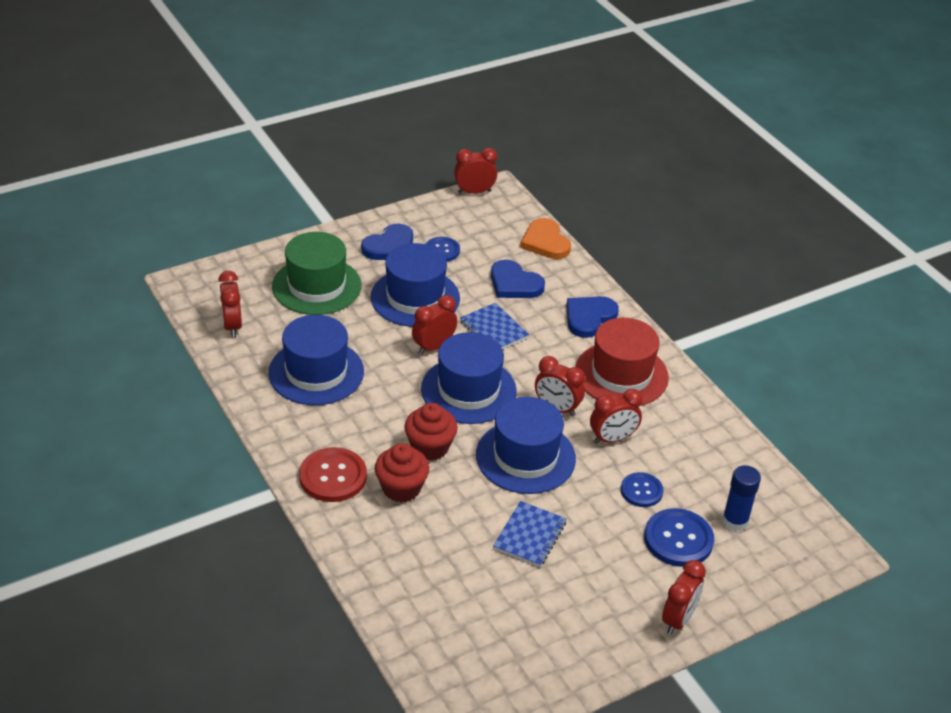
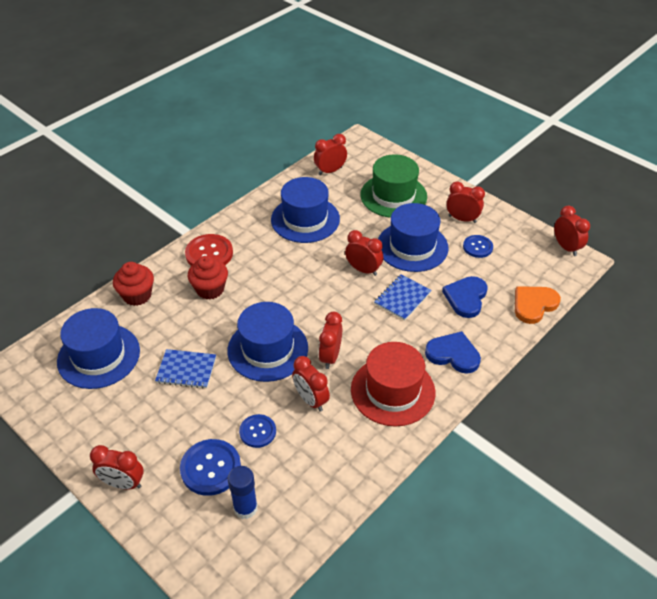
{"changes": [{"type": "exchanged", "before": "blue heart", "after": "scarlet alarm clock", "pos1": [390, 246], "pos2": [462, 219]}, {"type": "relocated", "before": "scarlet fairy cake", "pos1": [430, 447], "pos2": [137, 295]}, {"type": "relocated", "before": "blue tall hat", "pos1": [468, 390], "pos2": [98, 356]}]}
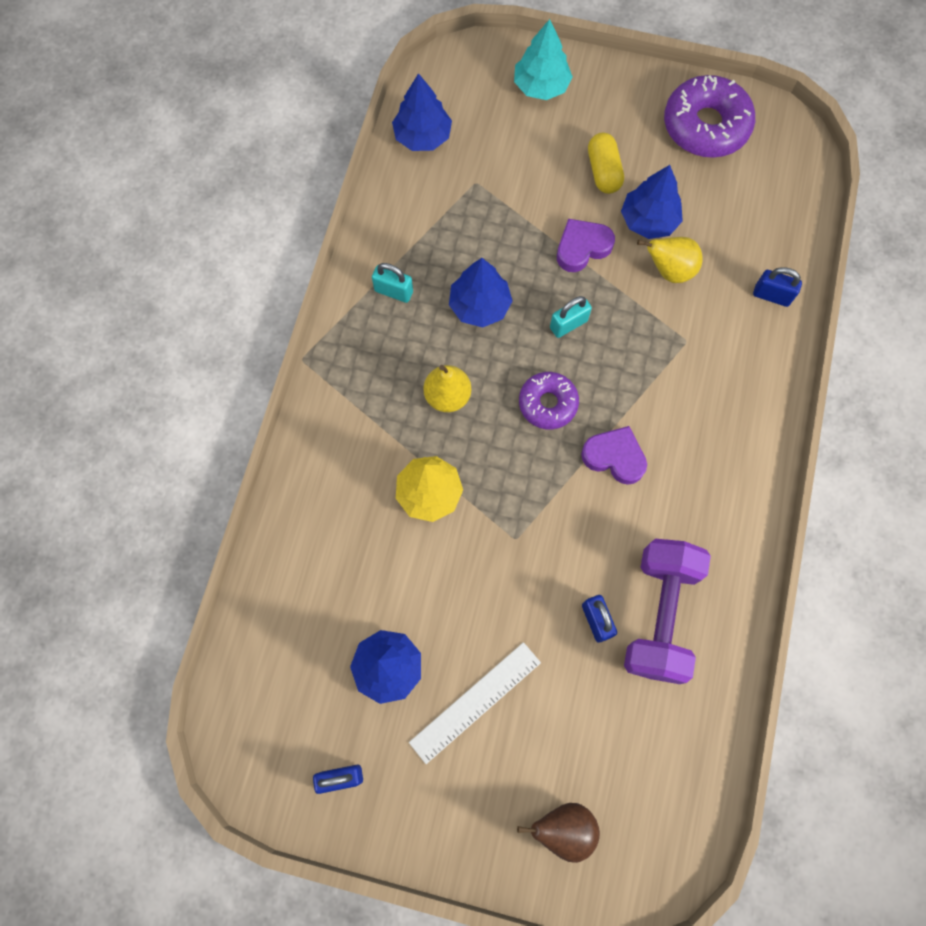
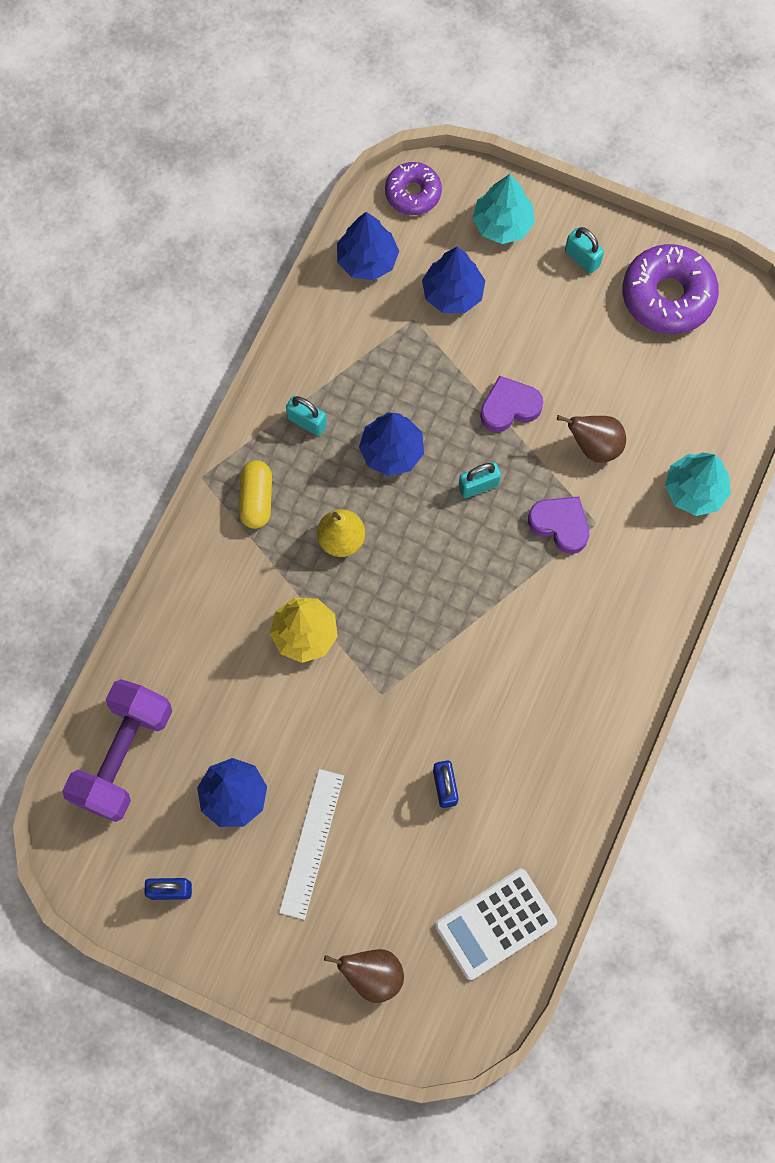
{"changes": [{"type": "spun", "before": "pure white ruler", "pos1": [475, 702], "pos2": [311, 843], "turn": -45}, {"type": "relocated", "before": "purple glazed donut", "pos1": [548, 403], "pos2": [413, 193]}, {"type": "relocated", "before": "purple heart", "pos1": [614, 457], "pos2": [560, 525]}, {"type": "relocated", "before": "golden pill", "pos1": [603, 171], "pos2": [256, 499]}, {"type": "relocated", "before": "blue tree", "pos1": [648, 221], "pos2": [452, 293]}, {"type": "relocated", "before": "purple dumbbell", "pos1": [660, 615], "pos2": [124, 756]}, {"type": "colour", "before": "golden pear", "after": "russet pear", "pos1": [669, 270], "pos2": [594, 446]}, {"type": "exchanged", "before": "blue small lock", "after": "turquoise tree", "pos1": [771, 295], "pos2": [694, 490]}, {"type": "appeared", "after": "pure white calculator", "pos2": [495, 924]}, {"type": "appeared", "after": "turquoise small lock", "pos2": [582, 258]}]}
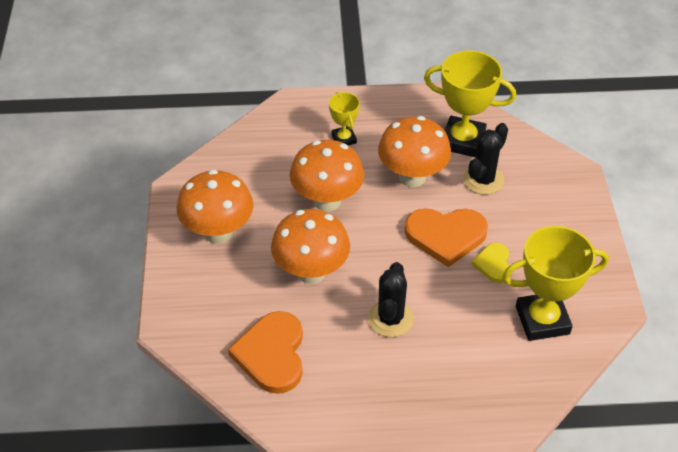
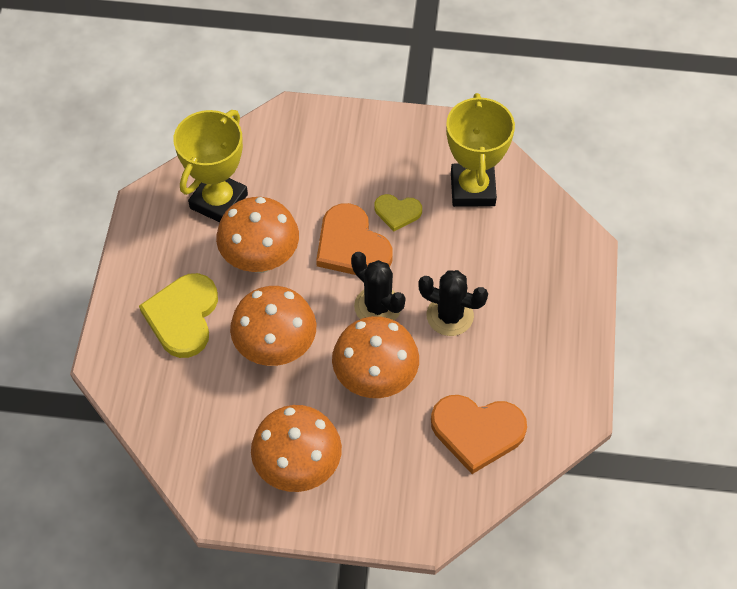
{"changes": [{"type": "exchanged", "before": "golden trophy", "after": "golden heart", "pos1": [344, 139], "pos2": [183, 316]}, {"type": "spun", "before": "bright orange heart", "pos1": [446, 236], "pos2": [352, 245], "turn": 135}, {"type": "relocated", "before": "ebony saguaro cactus", "pos1": [483, 180], "pos2": [377, 306]}]}
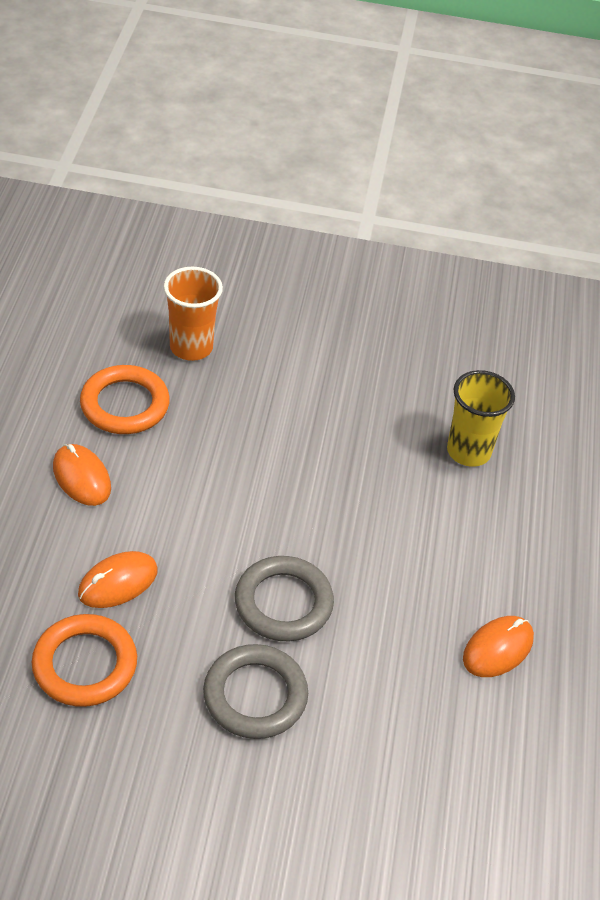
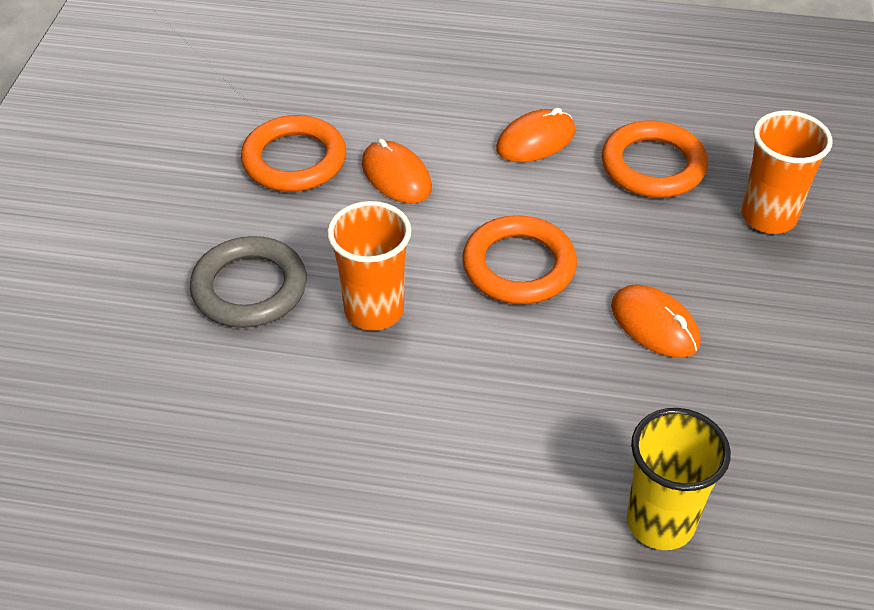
{"changes": [{"type": "exchanged", "before": "ash-grey ring", "after": "bright orange beaker", "pos1": [283, 603], "pos2": [374, 310]}, {"type": "relocated", "before": "bright orange PC mouse", "pos1": [498, 649], "pos2": [654, 325]}, {"type": "appeared", "after": "bright orange ring", "pos2": [519, 266]}]}
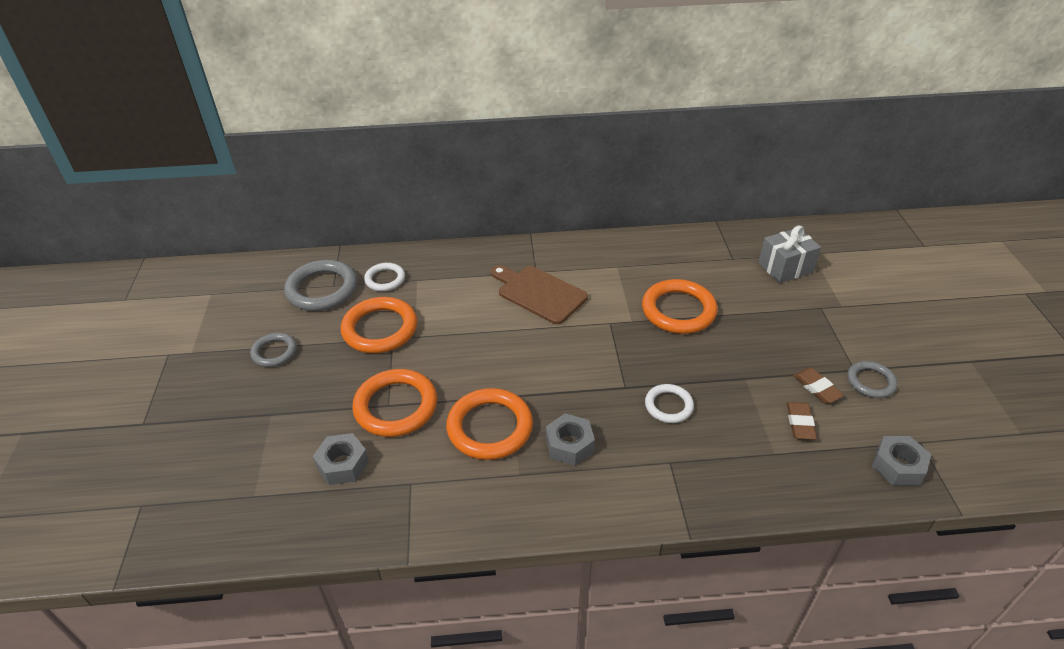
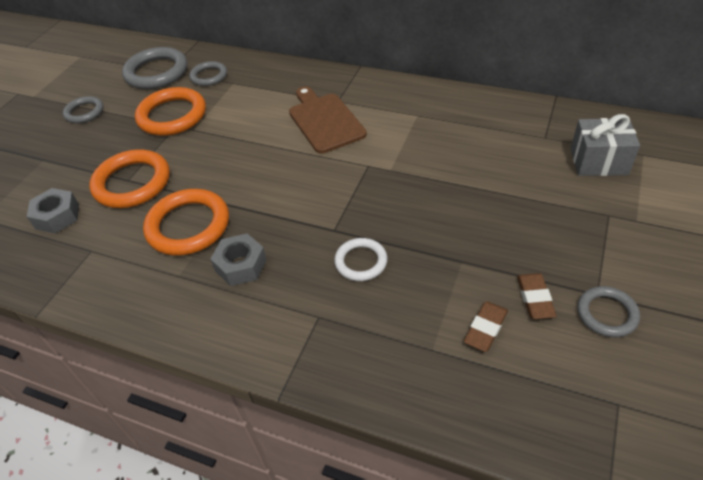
{"changes": [{"type": "colour", "before": "pure white ring", "after": "ash-grey ring", "pos1": [385, 279], "pos2": [209, 76]}, {"type": "missing", "before": "bright orange ring", "pos1": [678, 310]}, {"type": "missing", "before": "ash-grey hex nut", "pos1": [898, 466]}]}
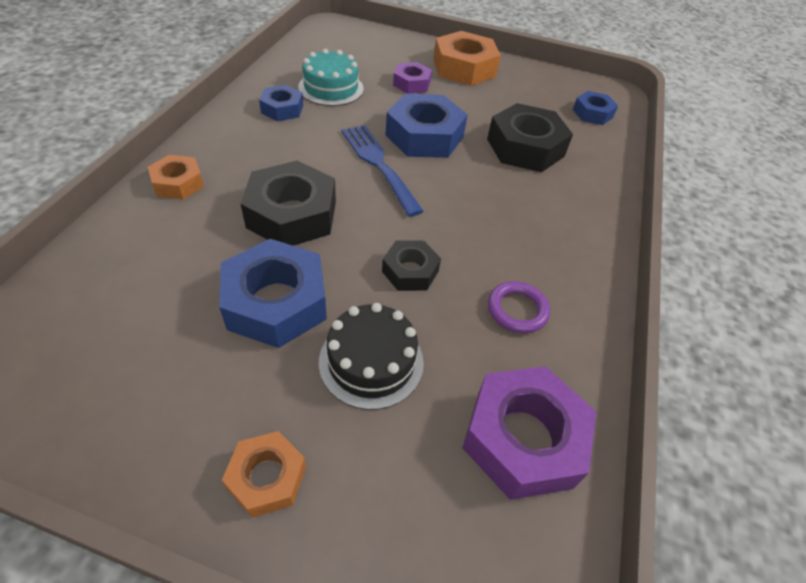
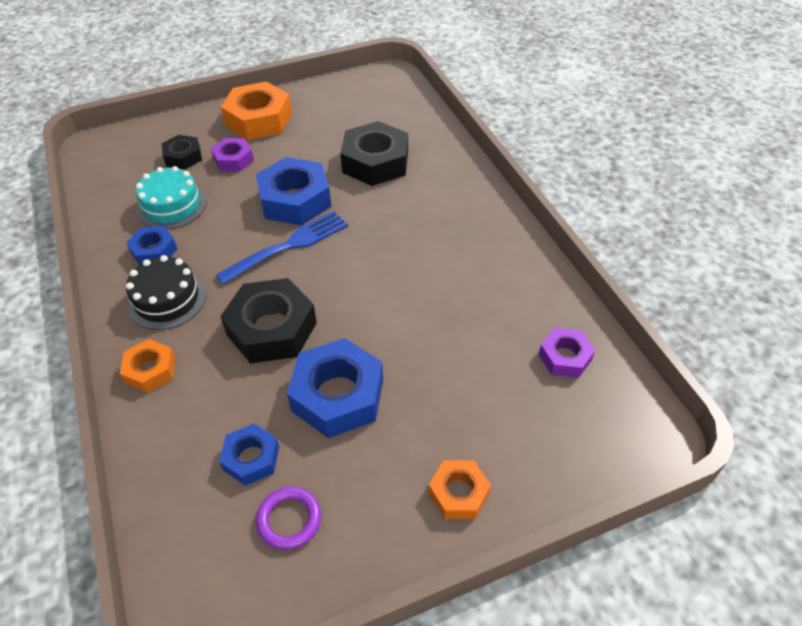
{"changes": [{"type": "relocated", "before": "ebony gateau", "pos1": [371, 361], "pos2": [167, 299]}, {"type": "spun", "before": "blue fork", "pos1": [379, 165], "pos2": [288, 246], "turn": 120}, {"type": "relocated", "before": "ebony hex nut", "pos1": [410, 271], "pos2": [183, 157]}, {"type": "size", "before": "purple hex nut", "pos1": [523, 438], "pos2": [564, 357], "scale": 0.56}, {"type": "relocated", "before": "purple ring", "pos1": [517, 310], "pos2": [289, 520]}, {"type": "relocated", "before": "blue hex nut", "pos1": [592, 113], "pos2": [251, 458]}]}
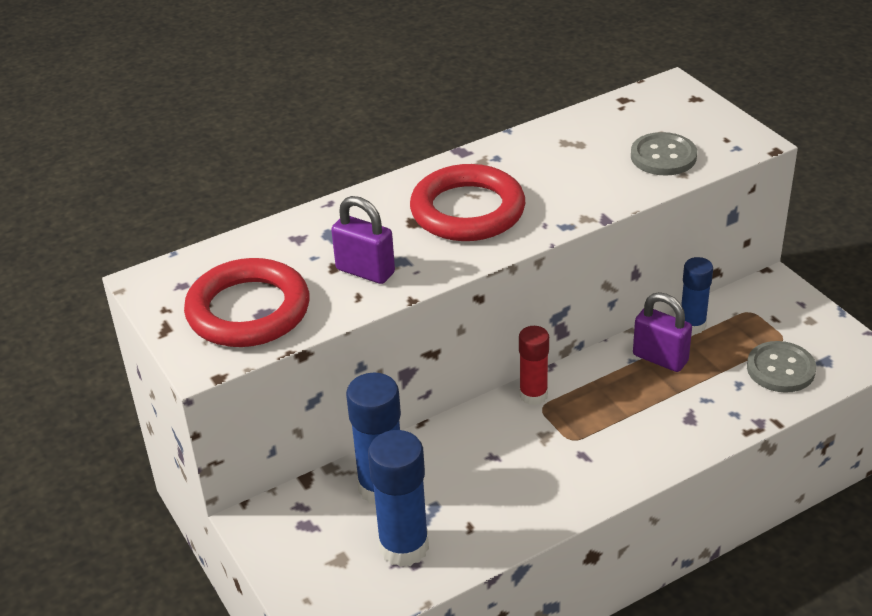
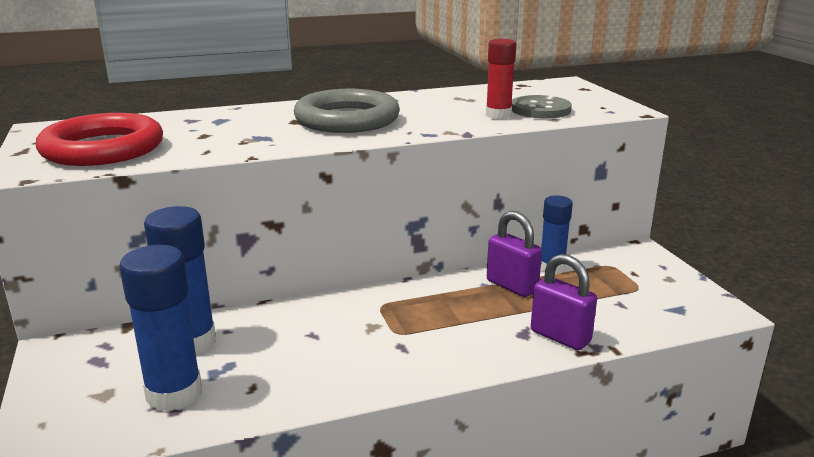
{"changes": [{"type": "relocated", "before": "purple small lock", "pos1": [365, 271], "pos2": [560, 336]}, {"type": "colour", "before": "scarlet ring", "after": "ash-grey ring", "pos1": [467, 210], "pos2": [347, 119]}, {"type": "relocated", "before": "scarlet stick of glue", "pos1": [533, 395], "pos2": [498, 115]}, {"type": "missing", "before": "ash-grey shirt button", "pos1": [780, 369]}]}
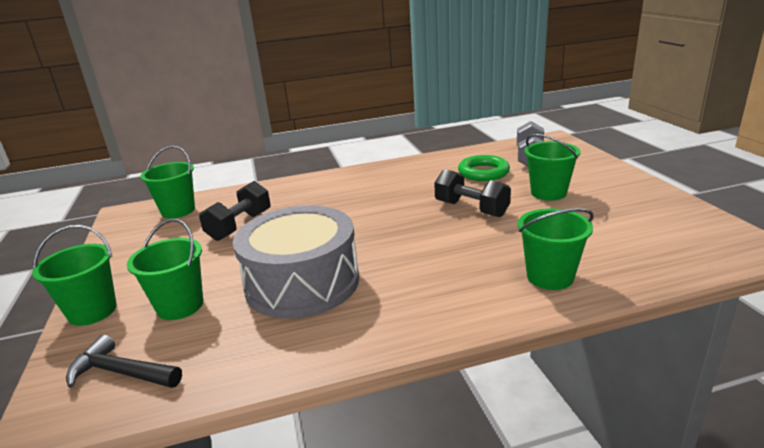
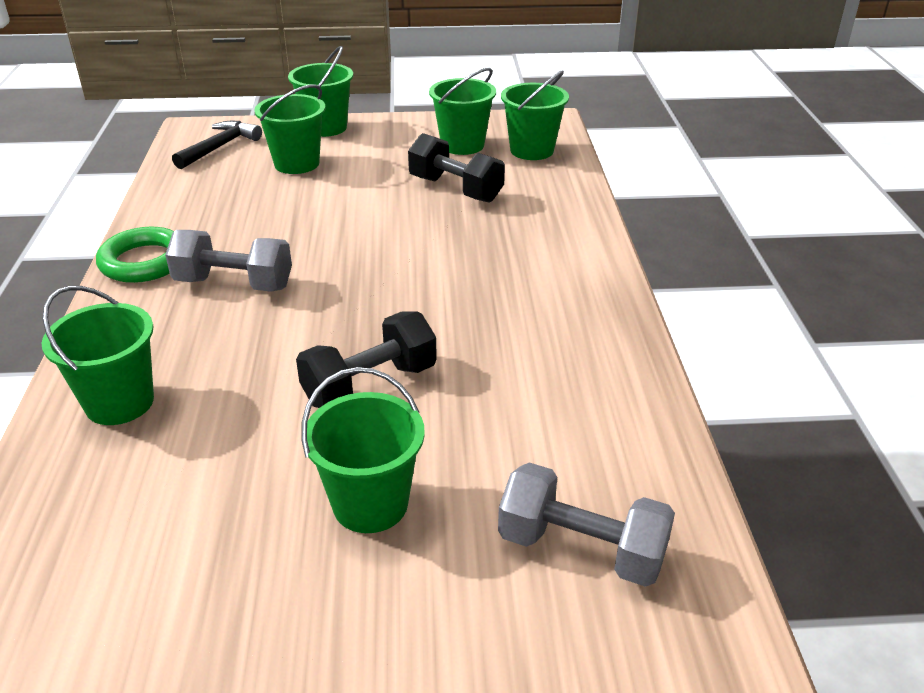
{"changes": [{"type": "missing", "before": "ash-grey toy drum", "pos1": [302, 283]}, {"type": "relocated", "before": "leaf-green ring", "pos1": [483, 172], "pos2": [144, 261]}, {"type": "appeared", "after": "ash-grey dumbbell", "pos2": [234, 284]}, {"type": "appeared", "after": "leaf-green sand bucket", "pos2": [462, 145]}]}
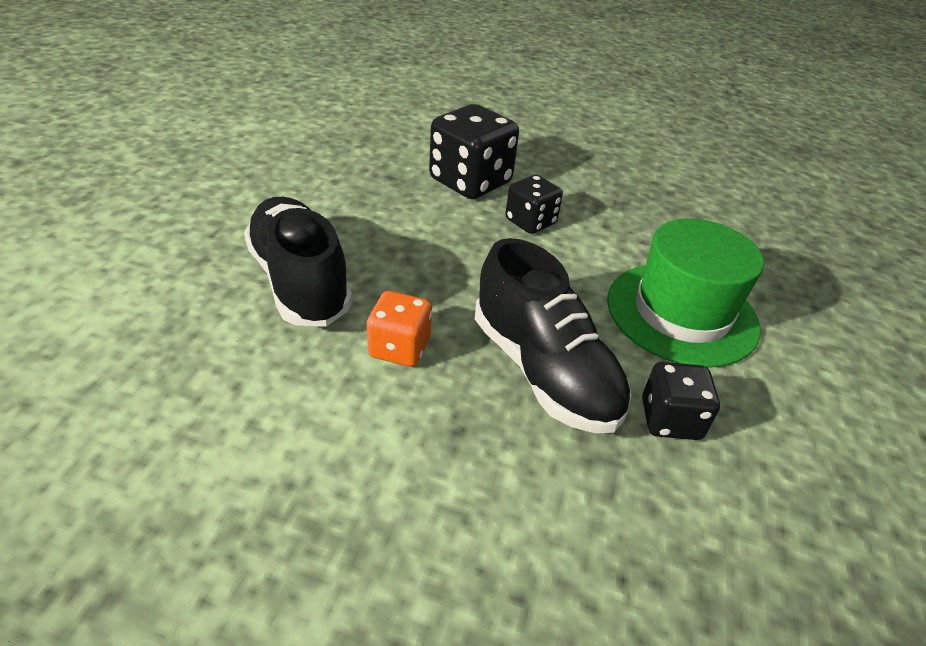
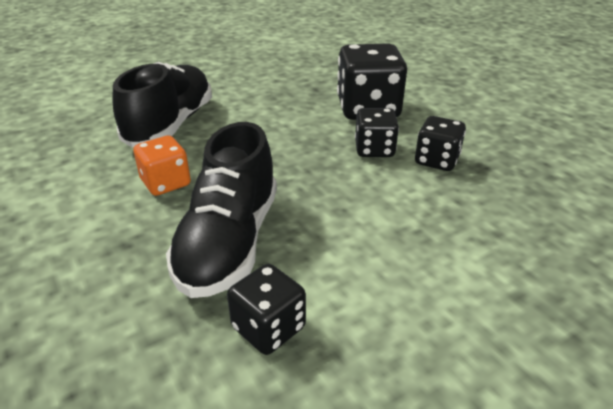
{"changes": [{"type": "missing", "before": "leaf-green tall hat", "pos1": [681, 313]}, {"type": "appeared", "after": "ebony game die", "pos2": [436, 160]}]}
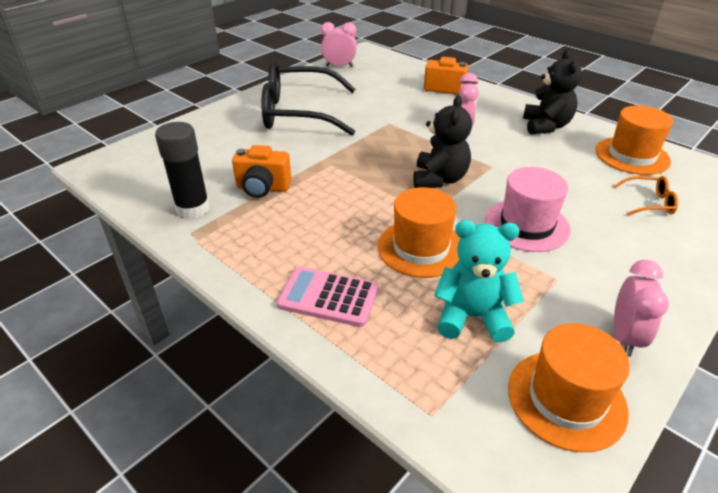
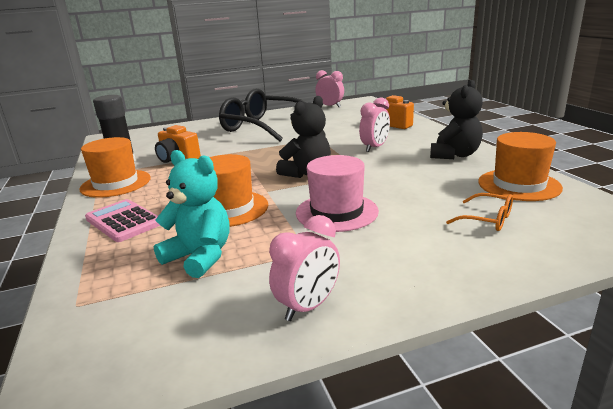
{"changes": [{"type": "relocated", "before": "bright orange tall hat", "pos1": [566, 399], "pos2": [116, 183]}]}
